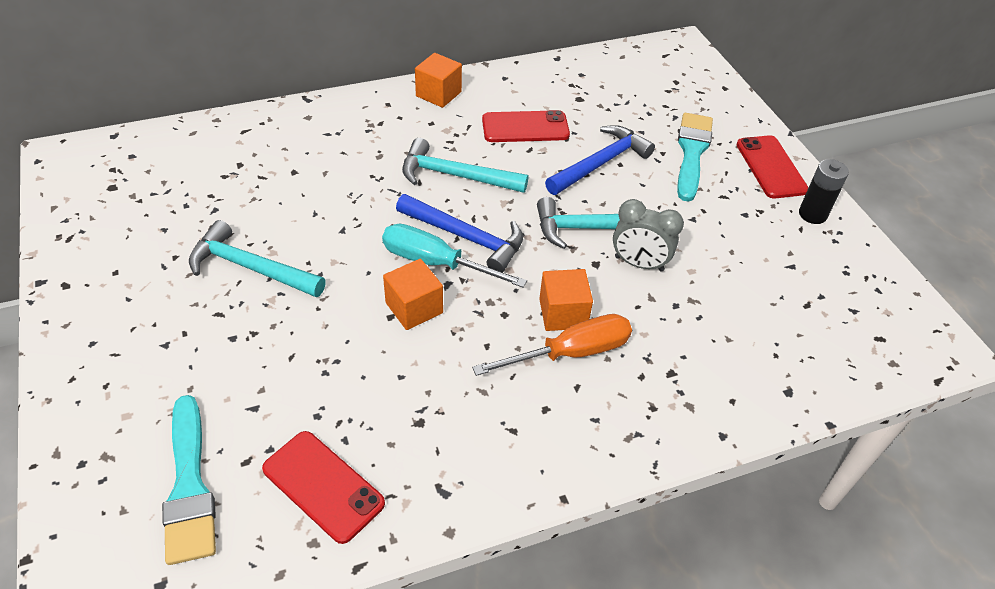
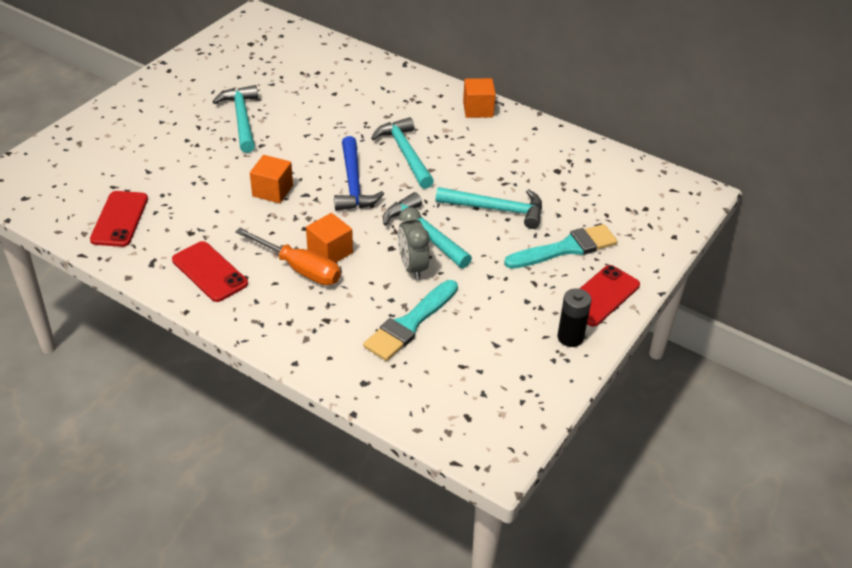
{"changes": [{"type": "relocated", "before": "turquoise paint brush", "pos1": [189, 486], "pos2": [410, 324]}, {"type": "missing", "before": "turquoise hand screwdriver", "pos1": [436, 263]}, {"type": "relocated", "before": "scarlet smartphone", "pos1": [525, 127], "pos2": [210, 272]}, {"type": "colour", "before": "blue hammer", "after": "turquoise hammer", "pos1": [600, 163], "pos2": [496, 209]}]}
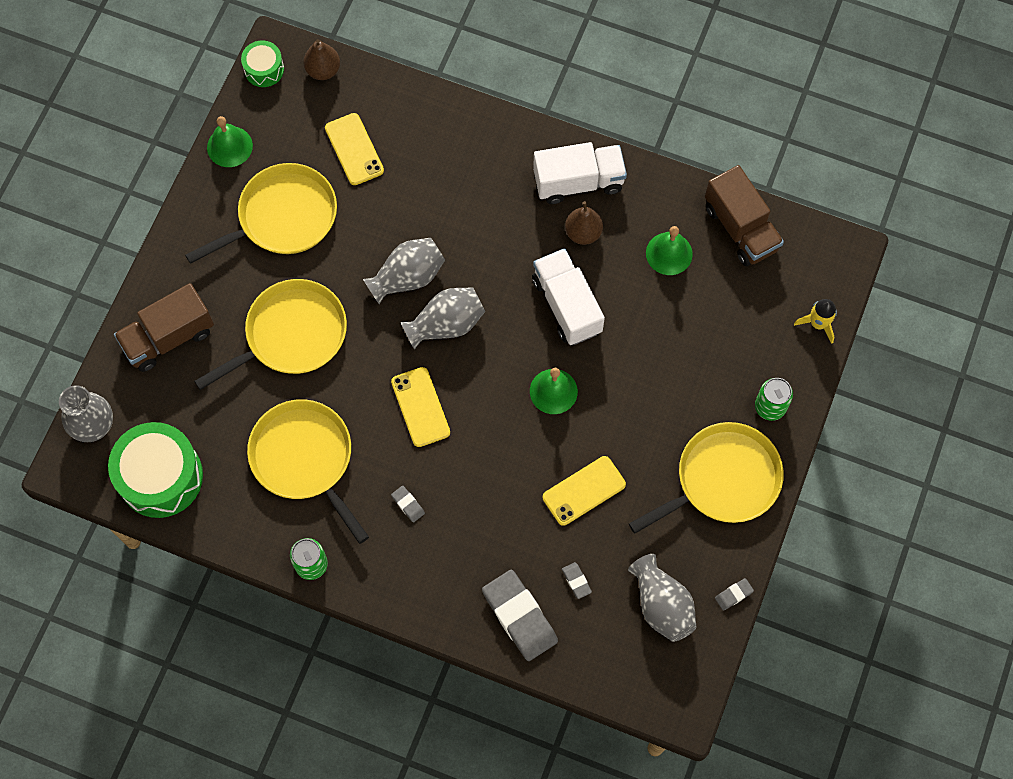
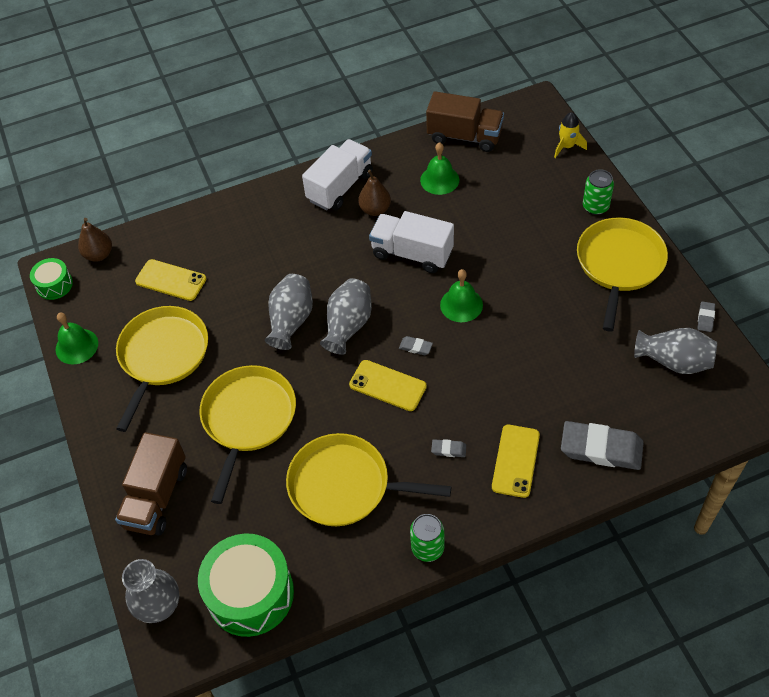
{"changes": [{"type": "relocated", "before": "golden smartphone", "pos1": [584, 491], "pos2": [515, 461]}, {"type": "relocated", "before": "ash-grey gum eraser", "pos1": [576, 581], "pos2": [415, 347]}]}
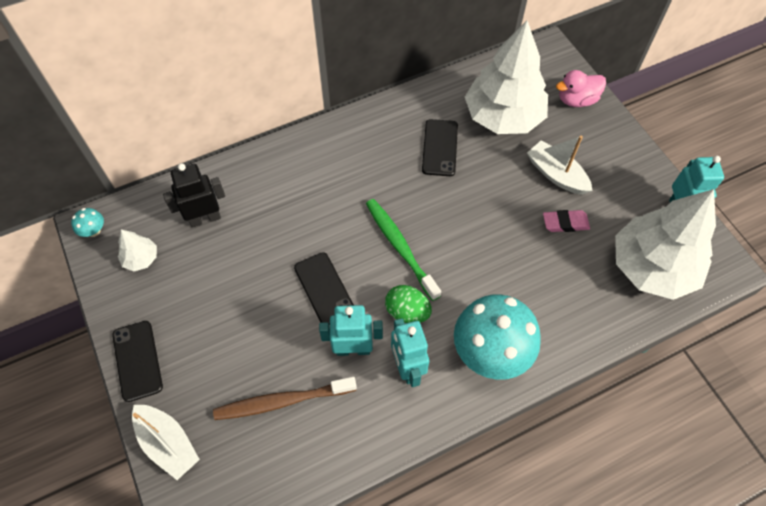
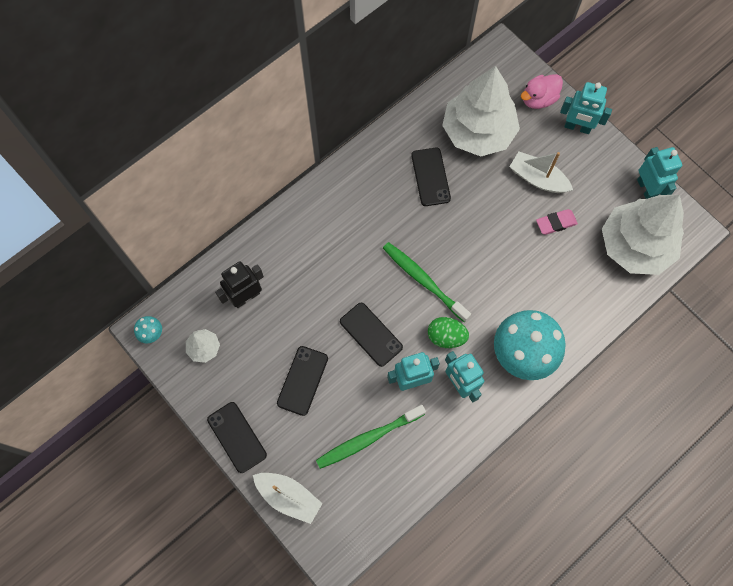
{"changes": [{"type": "colour", "before": "russet toothbrush", "after": "leaf-green toothbrush", "pos1": [283, 401], "pos2": [368, 438]}, {"type": "appeared", "after": "ebony smartphone", "pos2": [302, 380]}, {"type": "appeared", "after": "turquoise robot figure", "pos2": [577, 127]}]}
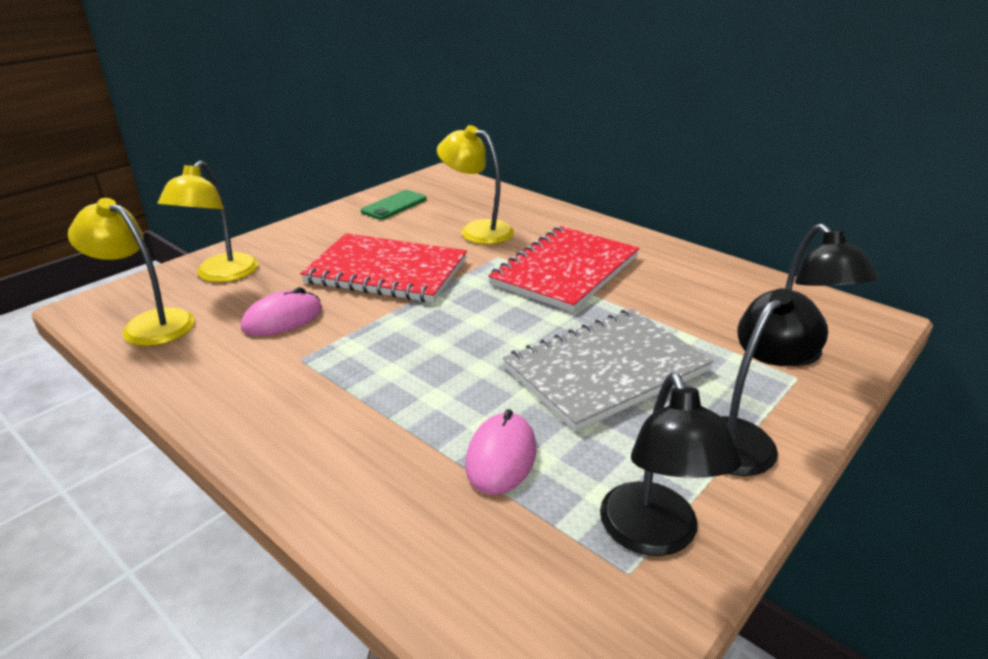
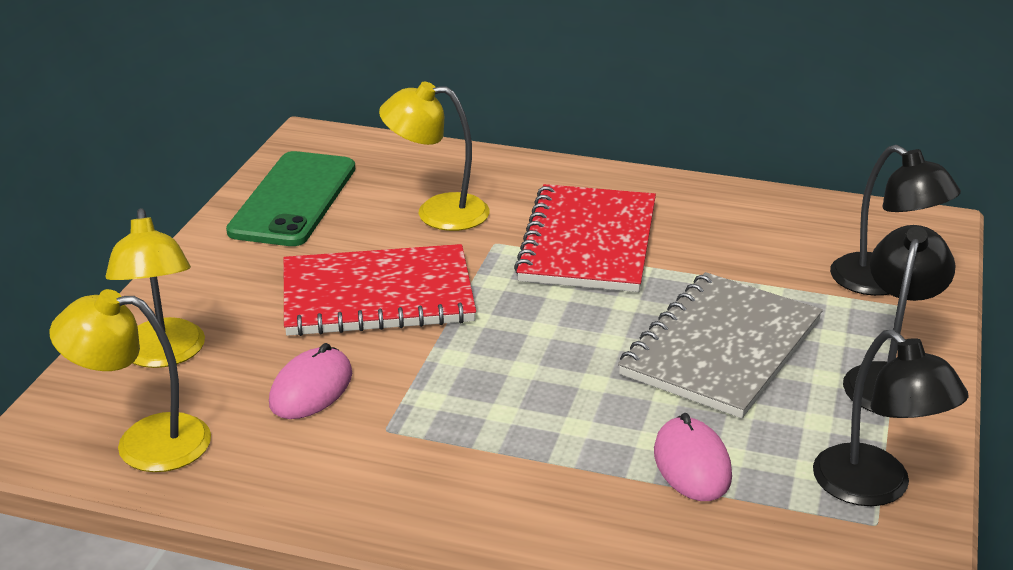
{"changes": [{"type": "size", "before": "leaf-green smartphone", "pos1": [394, 205], "pos2": [293, 199], "scale": 1.78}]}
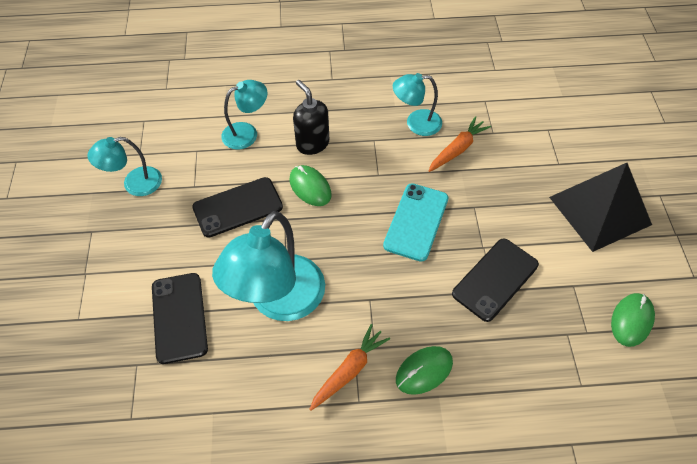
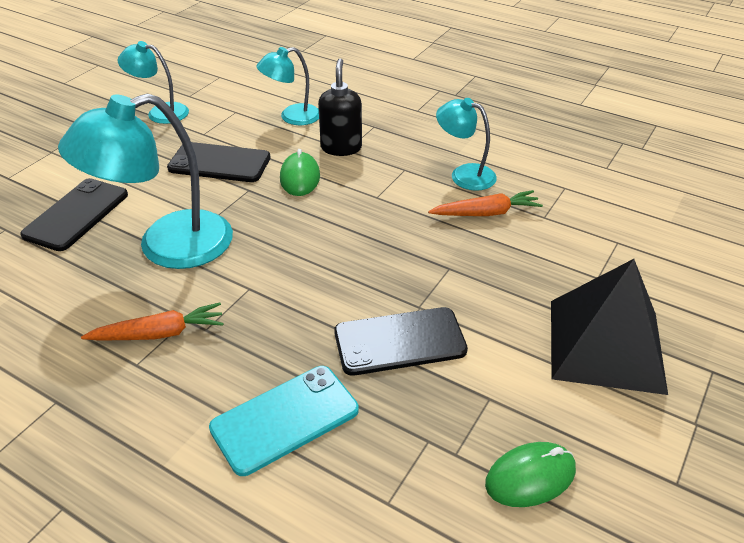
{"changes": [{"type": "spun", "before": "turquoise desk lamp", "pos1": [247, 133], "pos2": [292, 117], "turn": 150}, {"type": "relocated", "before": "turquoise smartphone", "pos1": [416, 222], "pos2": [285, 419]}, {"type": "missing", "before": "leaf-green PC mouse", "pos1": [424, 371]}]}
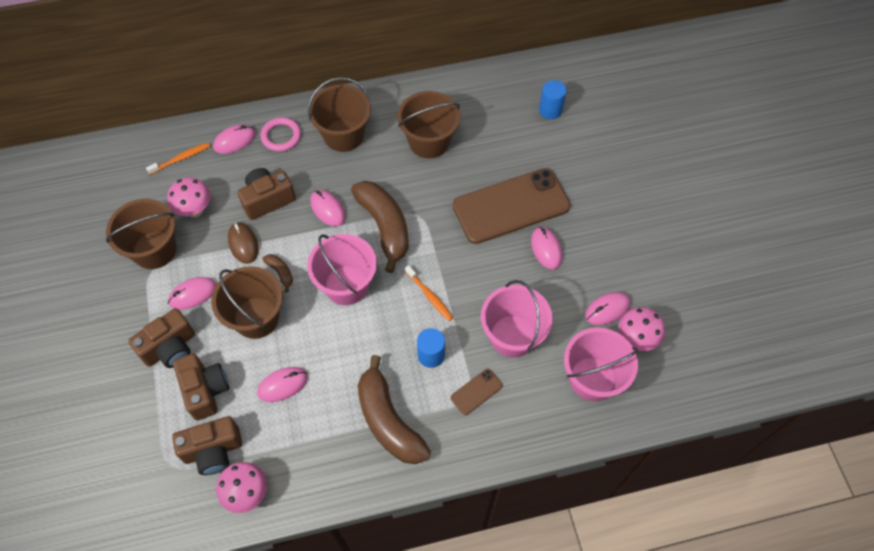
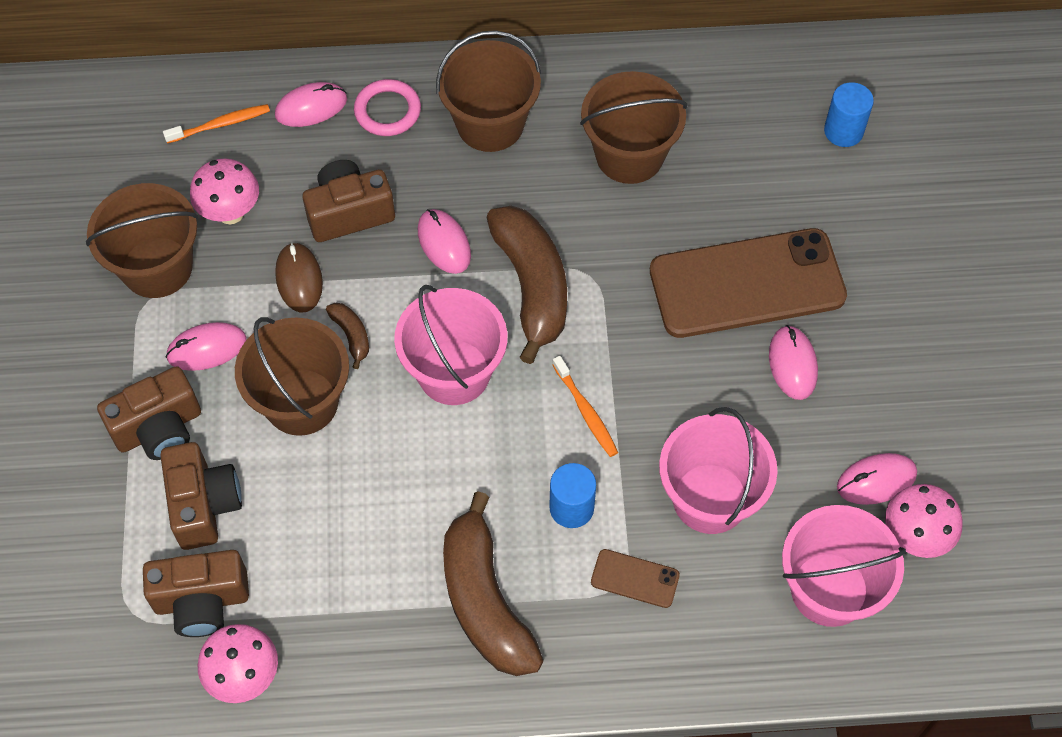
{"changes": [{"type": "missing", "before": "pink PC mouse", "pos1": [283, 385]}, {"type": "spun", "before": "russet smartphone", "pos1": [476, 391], "pos2": [635, 578], "turn": 45}]}
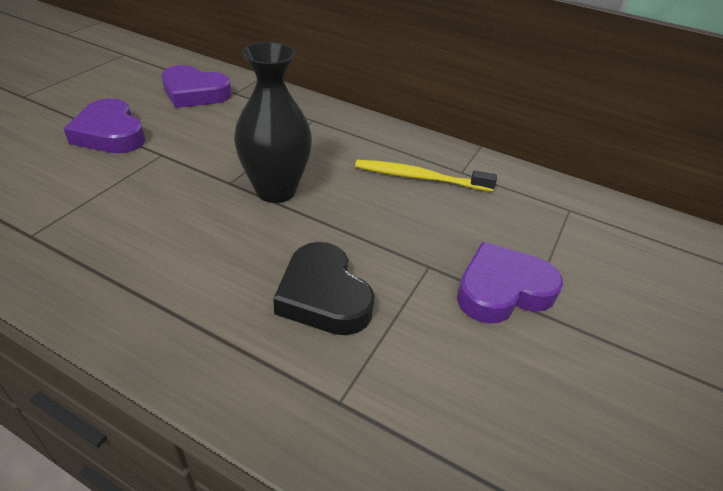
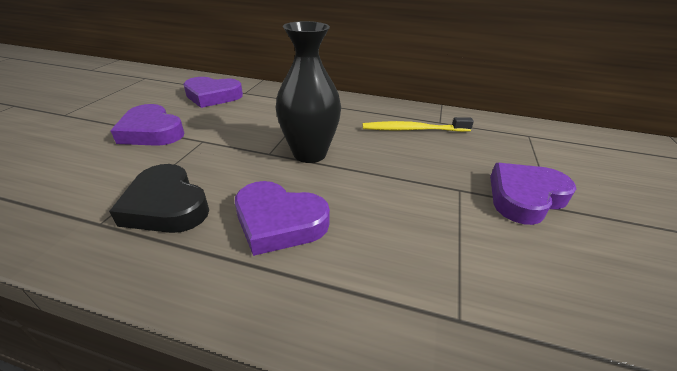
{"changes": [{"type": "relocated", "before": "ebony heart", "pos1": [323, 296], "pos2": [166, 206]}, {"type": "appeared", "after": "purple heart", "pos2": [279, 222]}]}
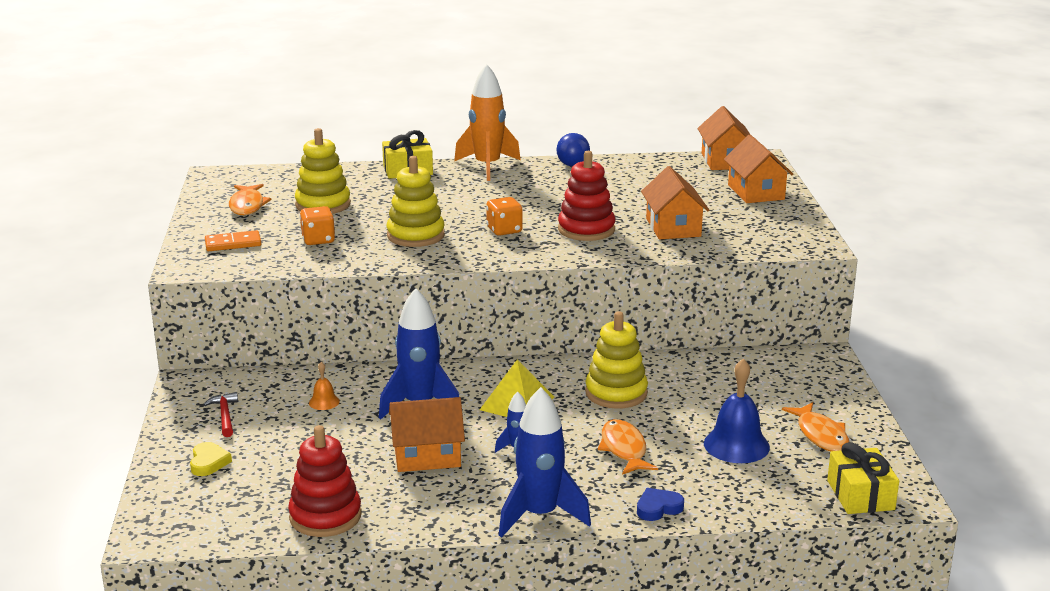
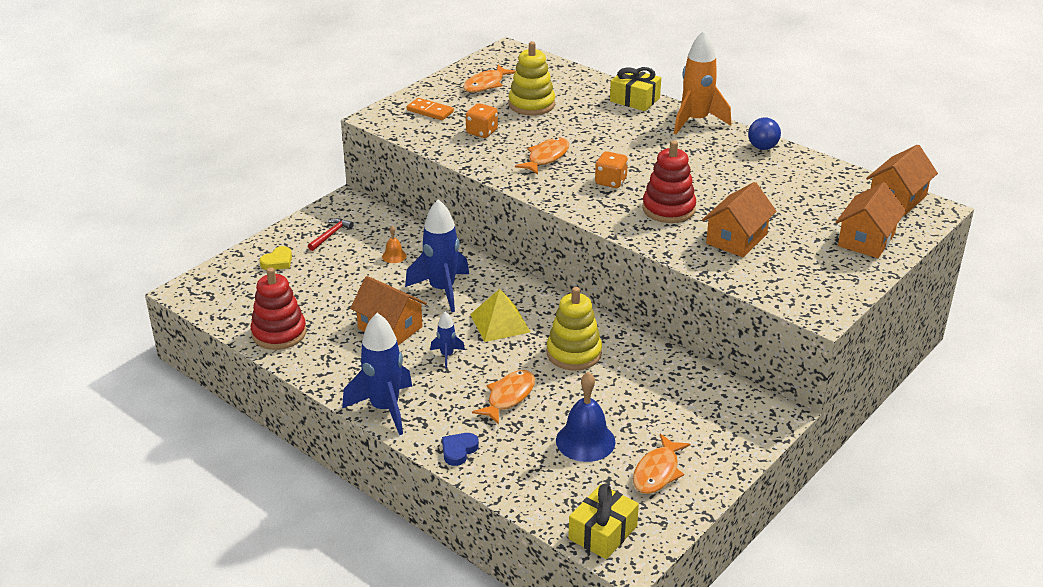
{"changes": [{"type": "exchanged", "before": "golden stacking rings", "after": "bright orange toy fish", "pos1": [415, 235], "pos2": [546, 157]}, {"type": "spun", "before": "blue heart", "pos1": [658, 508], "pos2": [458, 450], "turn": -75}]}
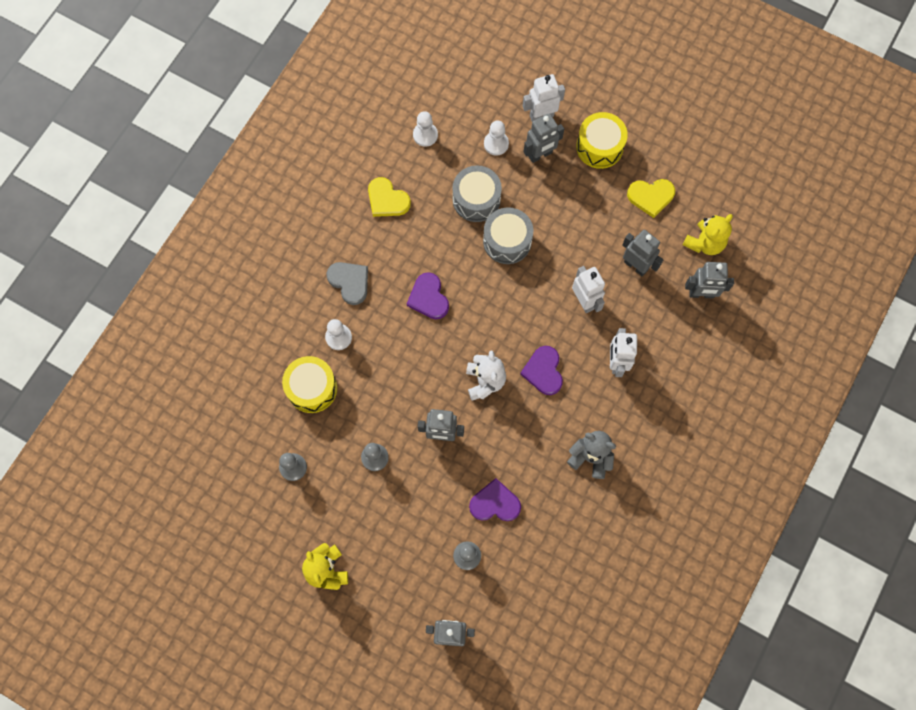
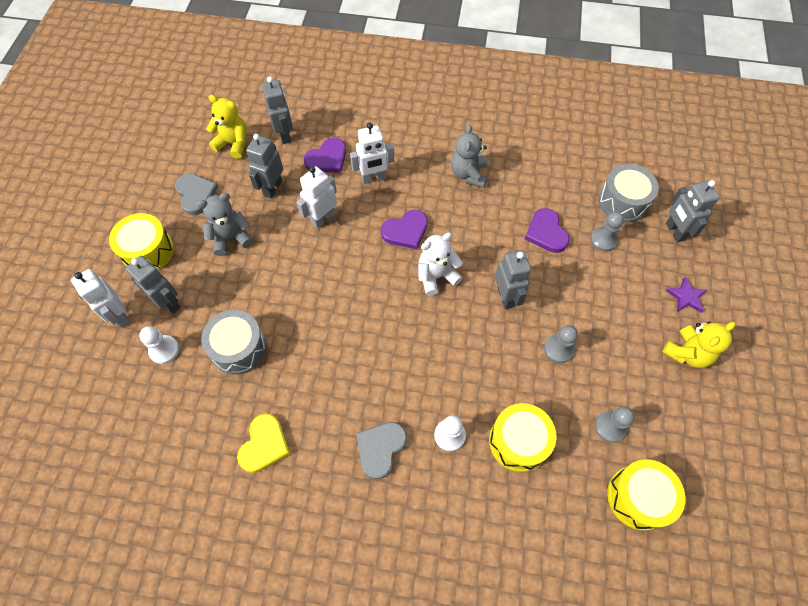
{"changes": [{"type": "relocated", "before": "purple heart", "pos1": [428, 298], "pos2": [327, 158]}, {"type": "missing", "before": "pure white chess pawn", "pos1": [425, 135]}, {"type": "relocated", "before": "ash-grey toy drum", "pos1": [507, 241], "pos2": [622, 202]}, {"type": "colour", "before": "golden heart", "after": "ash-grey heart", "pos1": [651, 197], "pos2": [196, 194]}, {"type": "appeared", "after": "ash-grey teddy", "pos2": [231, 238]}, {"type": "appeared", "after": "golden toy drum", "pos2": [638, 497]}, {"type": "appeared", "after": "purple star", "pos2": [686, 297]}]}
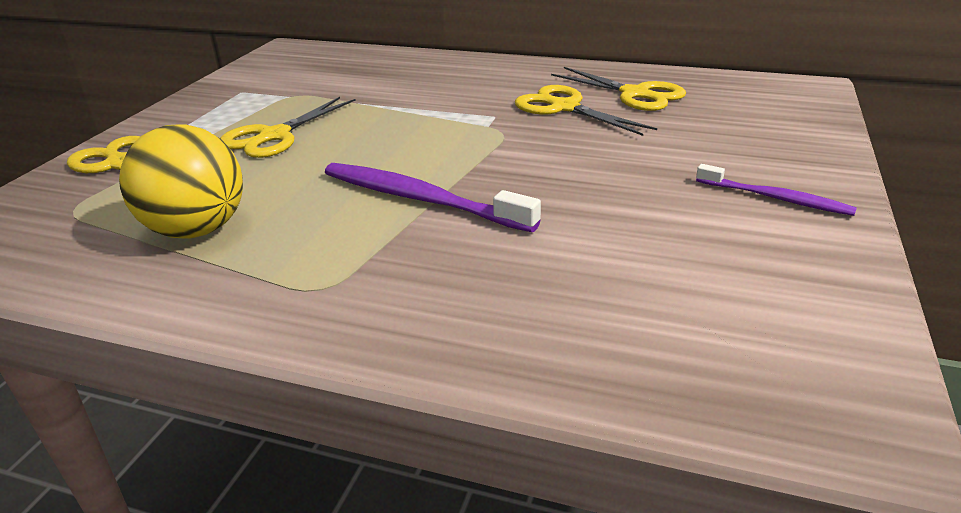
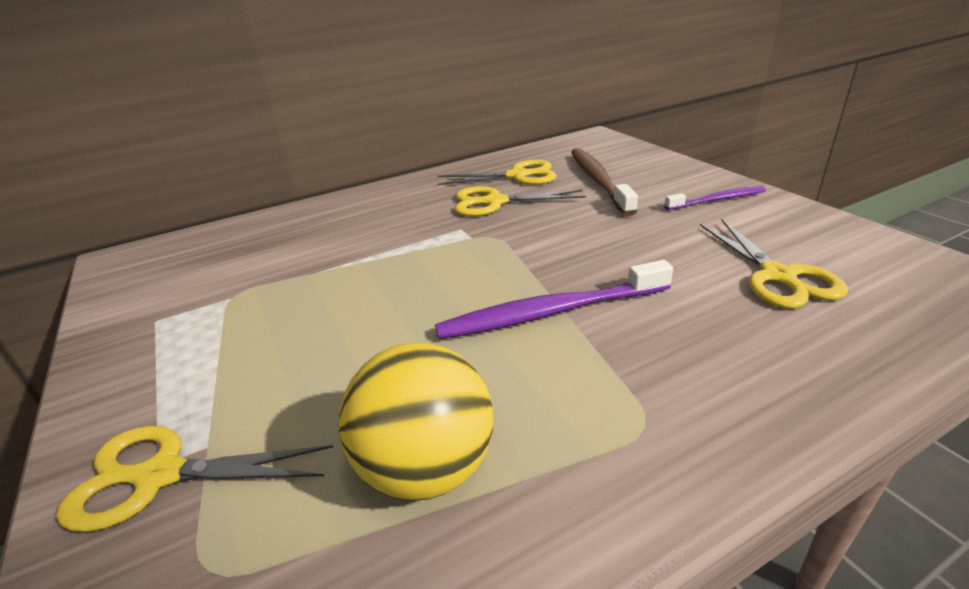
{"changes": [{"type": "relocated", "before": "golden scissors", "pos1": [275, 136], "pos2": [777, 276]}, {"type": "appeared", "after": "russet toothbrush", "pos2": [598, 181]}]}
